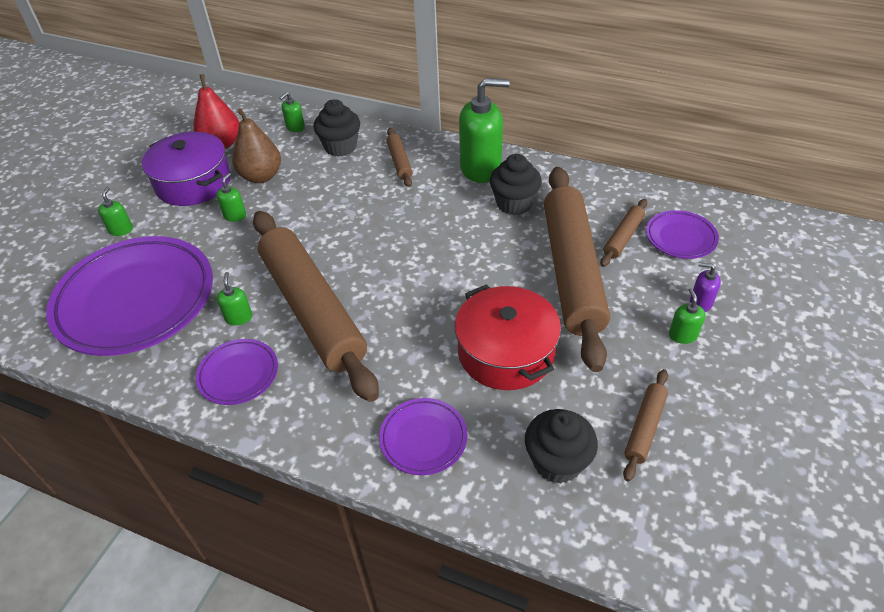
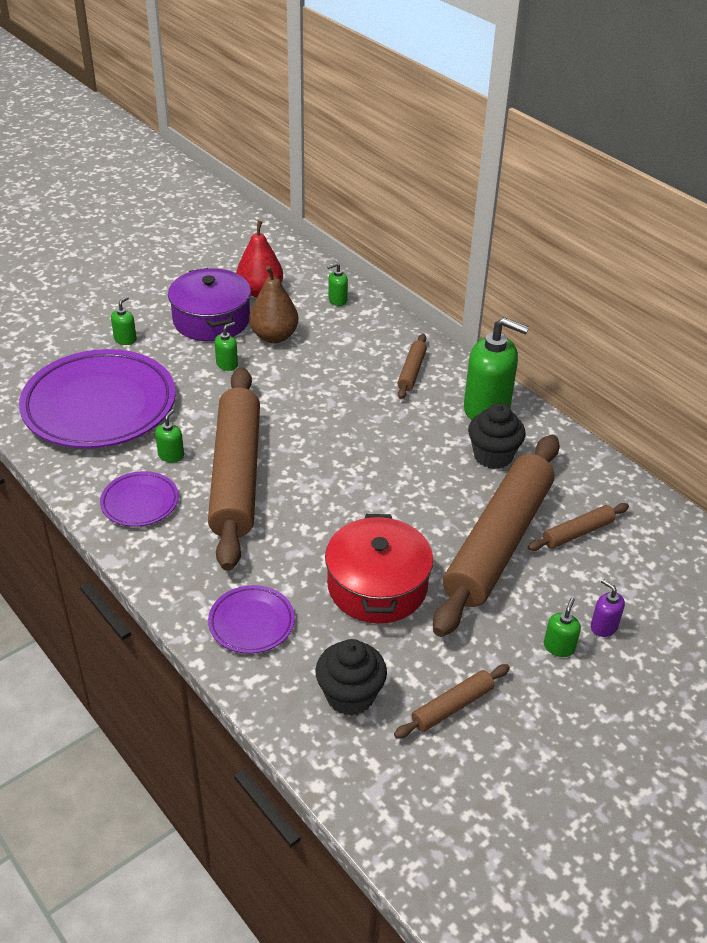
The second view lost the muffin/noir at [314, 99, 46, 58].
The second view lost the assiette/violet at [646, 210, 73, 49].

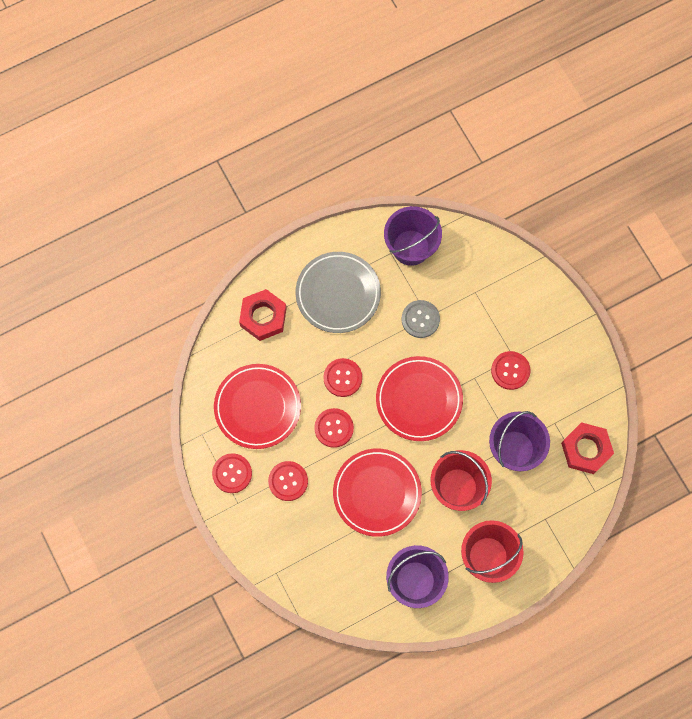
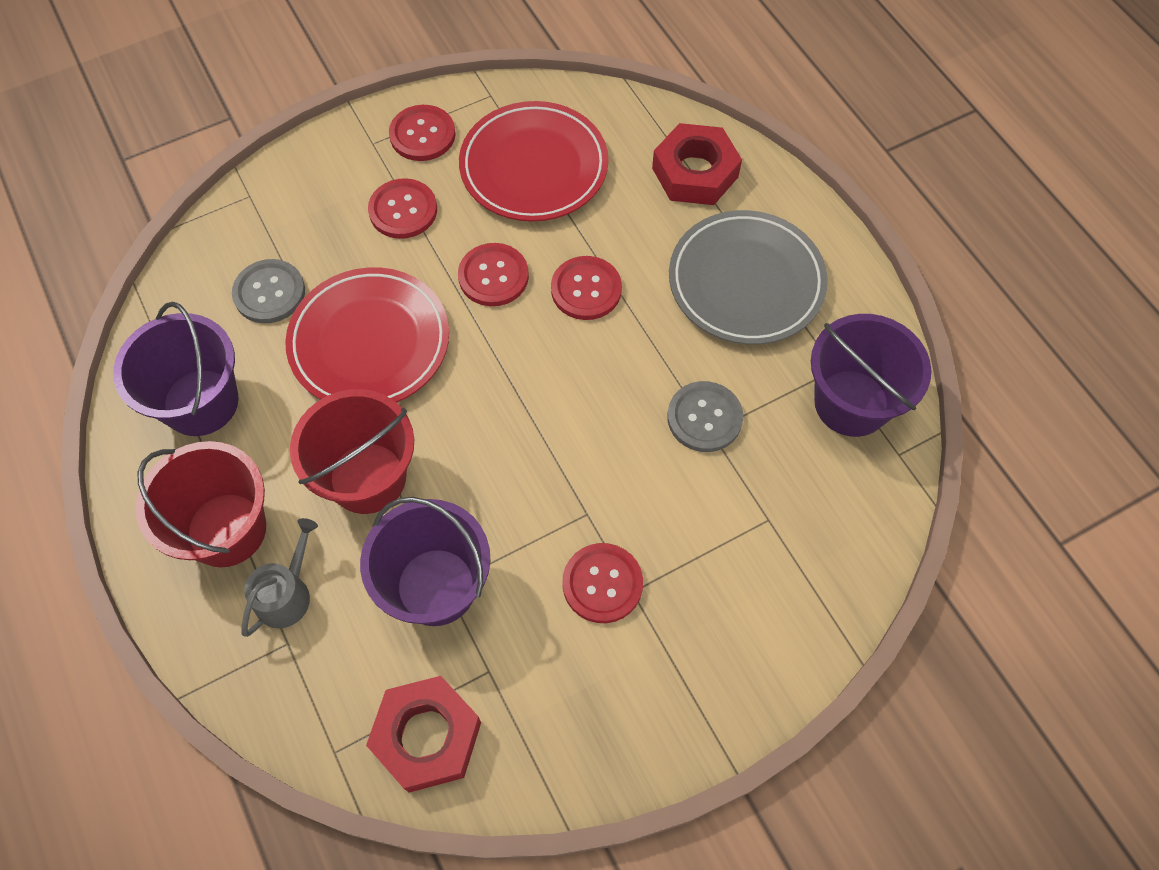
The second view lost the assiette/rouge at [376, 356, 87, 85].
The second view gained the bouton/gris at [232, 259, 73, 64].
The second view gained the arrosoir/gris at [241, 518, 77, 119].

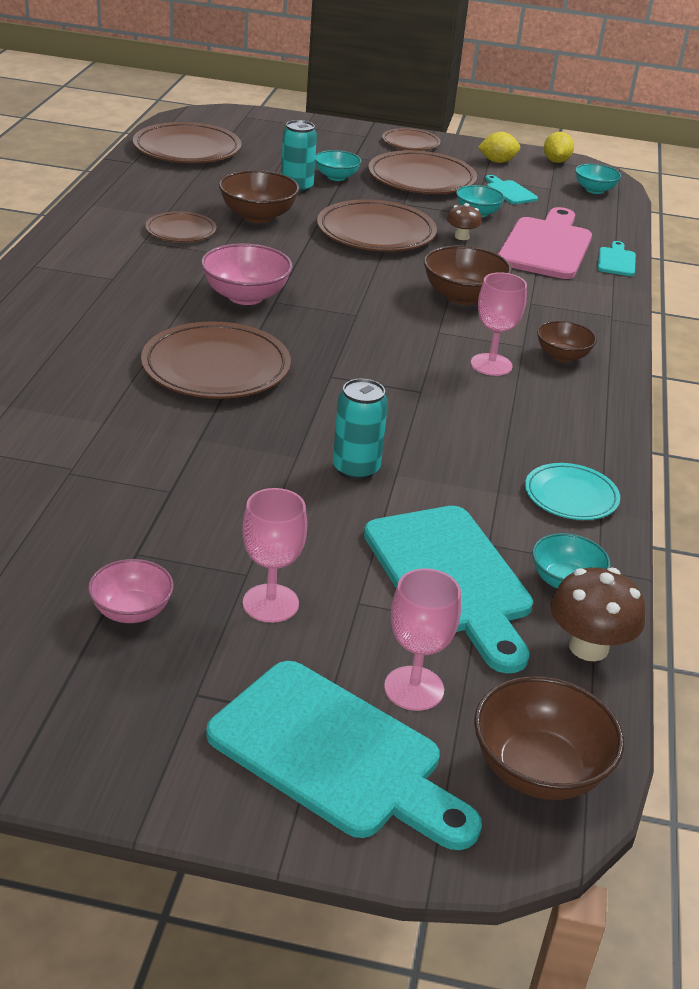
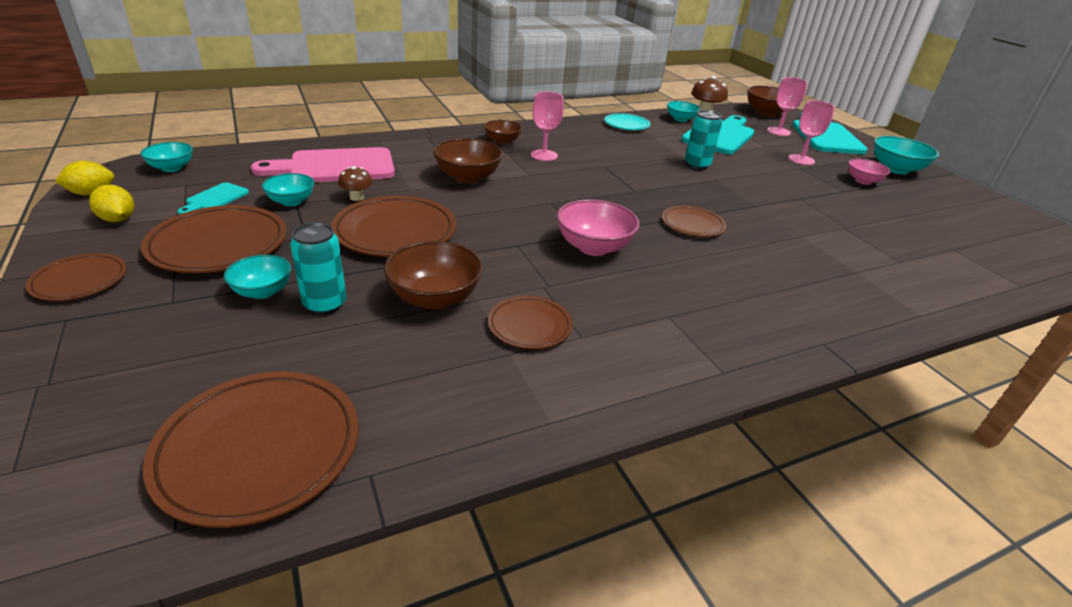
The second view lost the planche à découper/turquoise at [597, 241, 39, 35].
The size of the assiette/marron at [141, 321, 150, 78] changed by a factor of 0.57.
The second view gained the bol/turquoise at [874, 136, 65, 38].

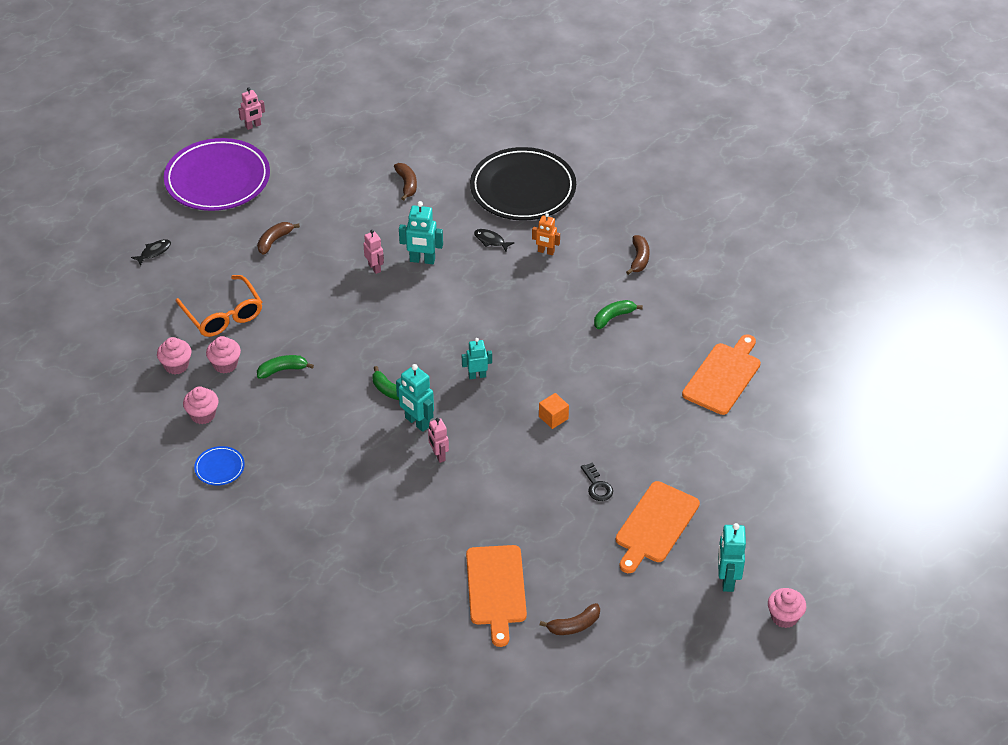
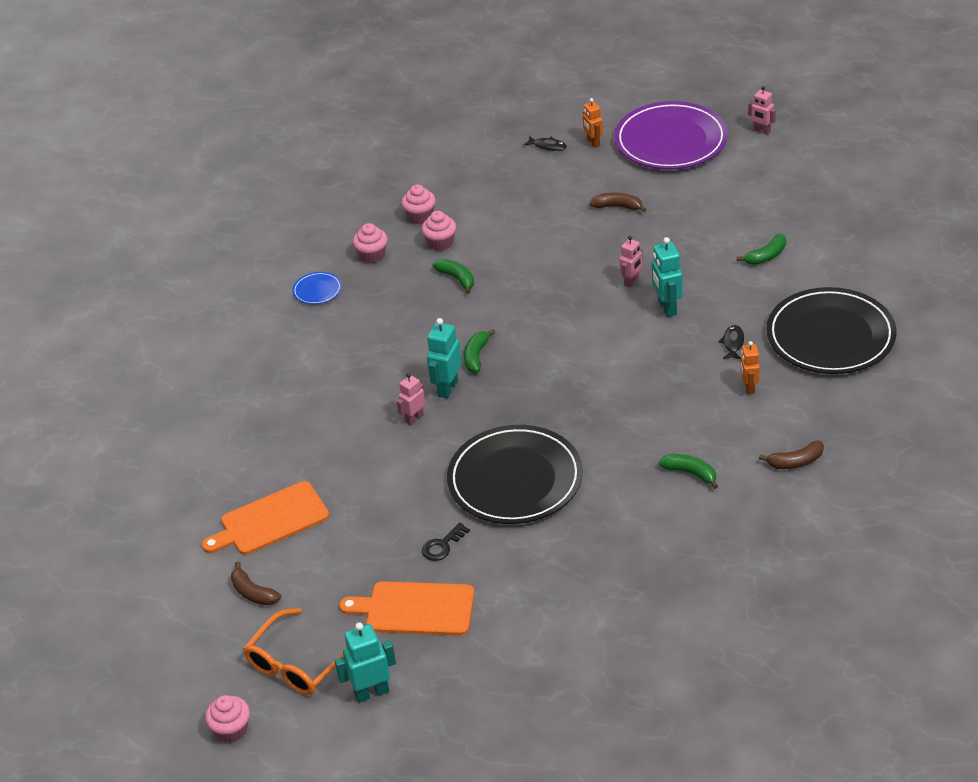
What was the banane/marron at [394, 163, 23, 37] turned into the banane/vert at [737, 234, 49, 31].
The lunettes/orange ended up elsewhere, having gone from [176, 275, 86, 62] to [243, 608, 101, 87].
The second view lost the planche à découper/orange at [682, 335, 79, 80].
The second view lost the robot/turquoise at [462, 338, 30, 41].
Where the cube/orange stood at [539, 393, 30, 36], the assiette/noir came to stand at [447, 425, 136, 99].
The muffin/rose ended up elsewhere, having gone from [768, 588, 38, 40] to [205, 695, 45, 48].
The second view gained the robot/orange at [583, 98, 20, 49].

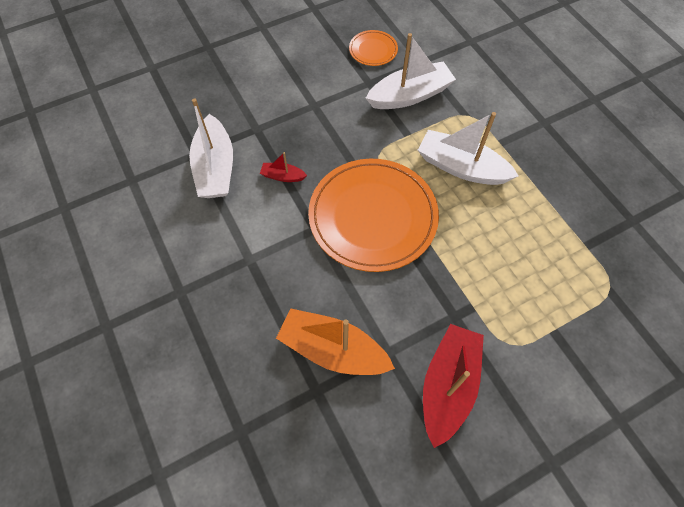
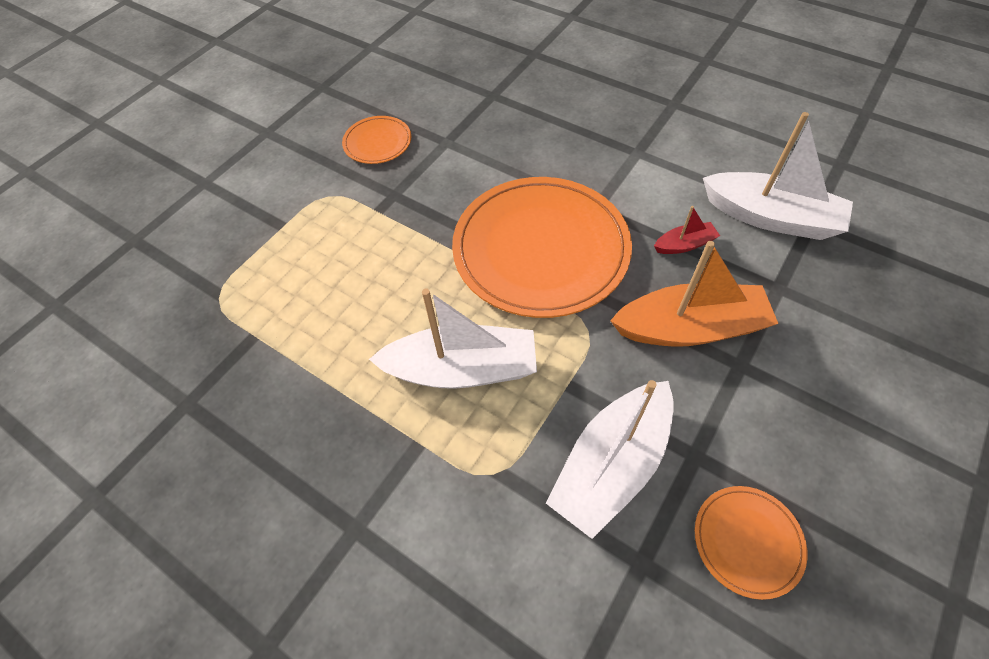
The bateau/blanc at [189, 98, 44, 100] ended up facing another way, 150 degrees clockwise from before.
The bateau/orange ended up elsewhere, having gone from [276, 308, 119, 67] to [610, 241, 168, 106].
Where the bateau/rouge stood at [423, 324, 61, 124], the assiette/orange came to stand at [342, 116, 69, 48].

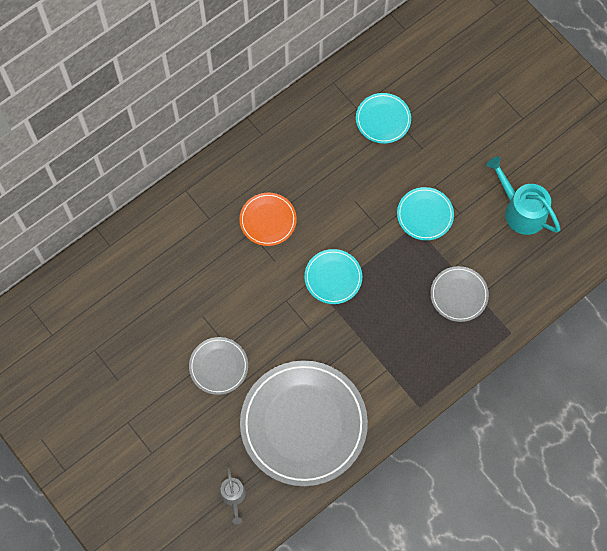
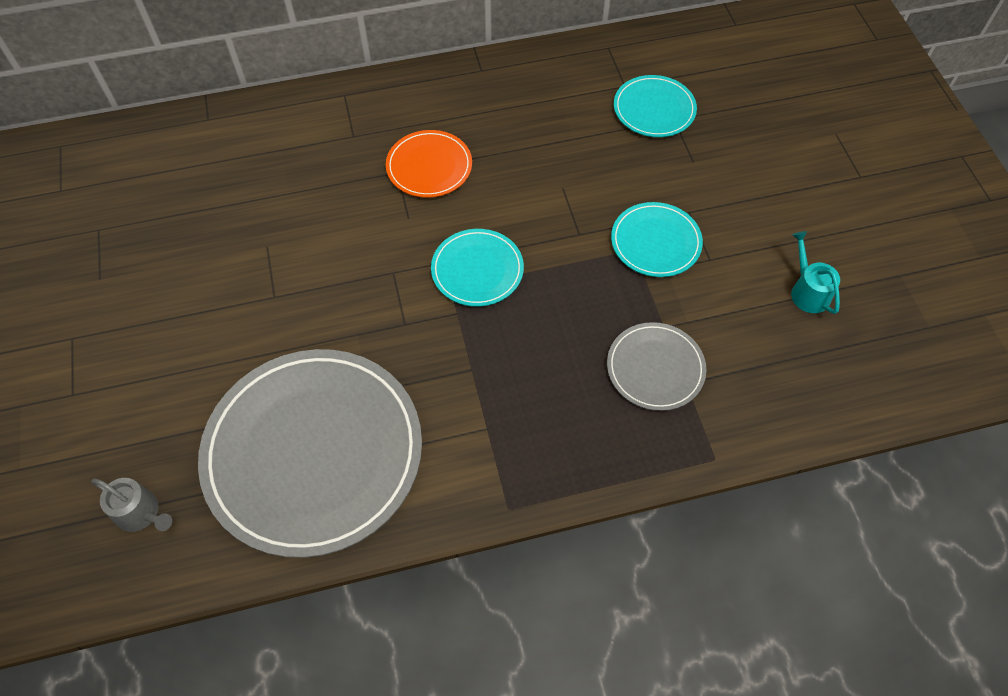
The size of the arrosoir/turquoise at [486, 157, 74, 78] changed by a factor of 0.56.
The second view lost the assiette/gris at [189, 337, 59, 58].
The arrosoir/gris at [220, 467, 26, 58] ended up facing another way, 75 degrees counterclockwise from before.

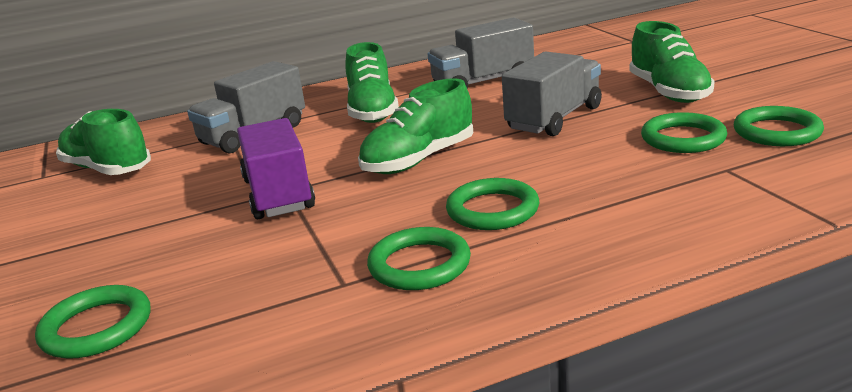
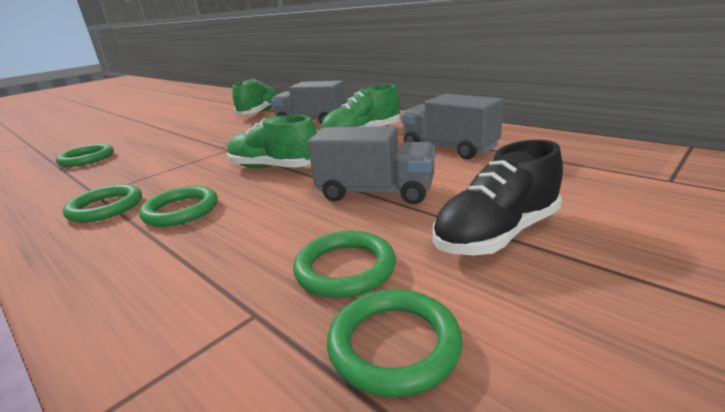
What was the chaussure/vert at [629, 21, 86, 82] turned into the chaussure/noir at [433, 140, 130, 115].
The second view lost the camion/violet at [237, 118, 78, 101].

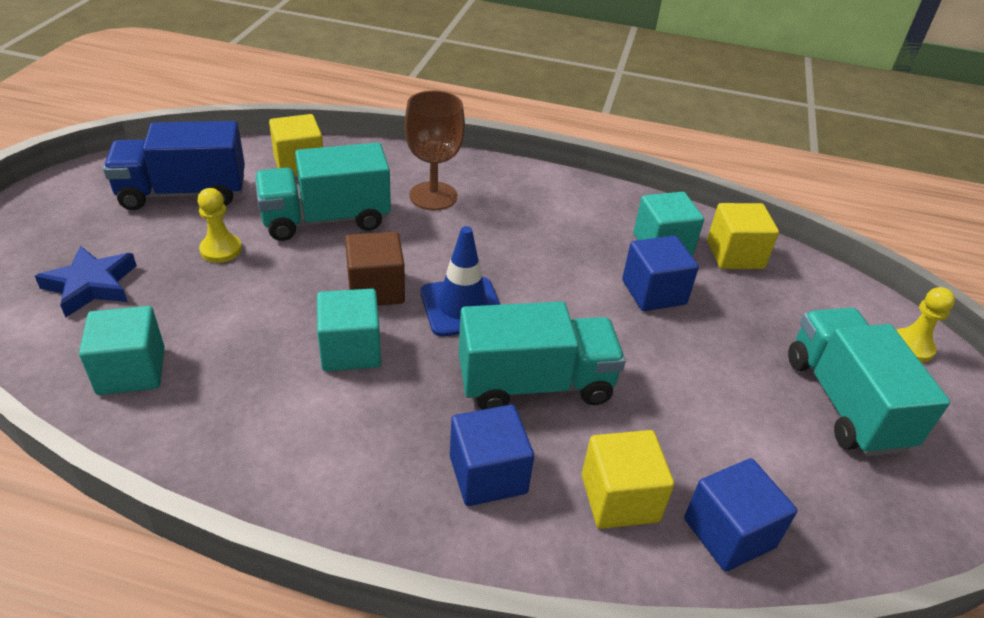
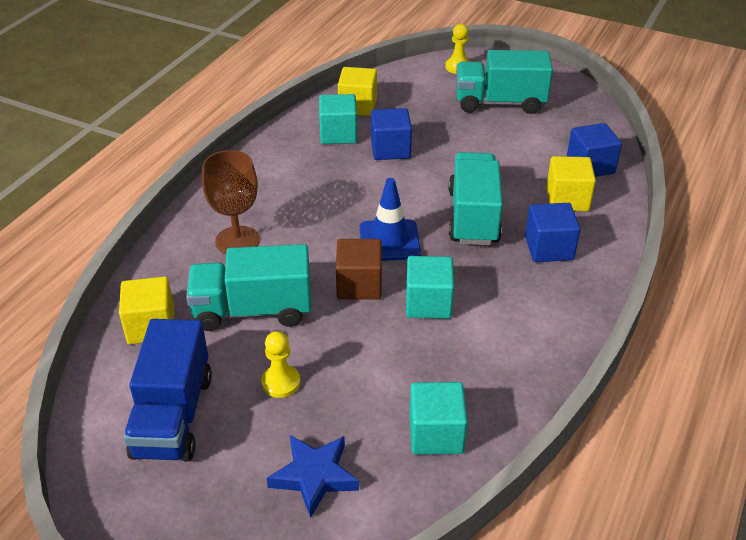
The camion/turquoise at [255, 142, 136, 99] ended up facing another way, 90 degrees clockwise from before.

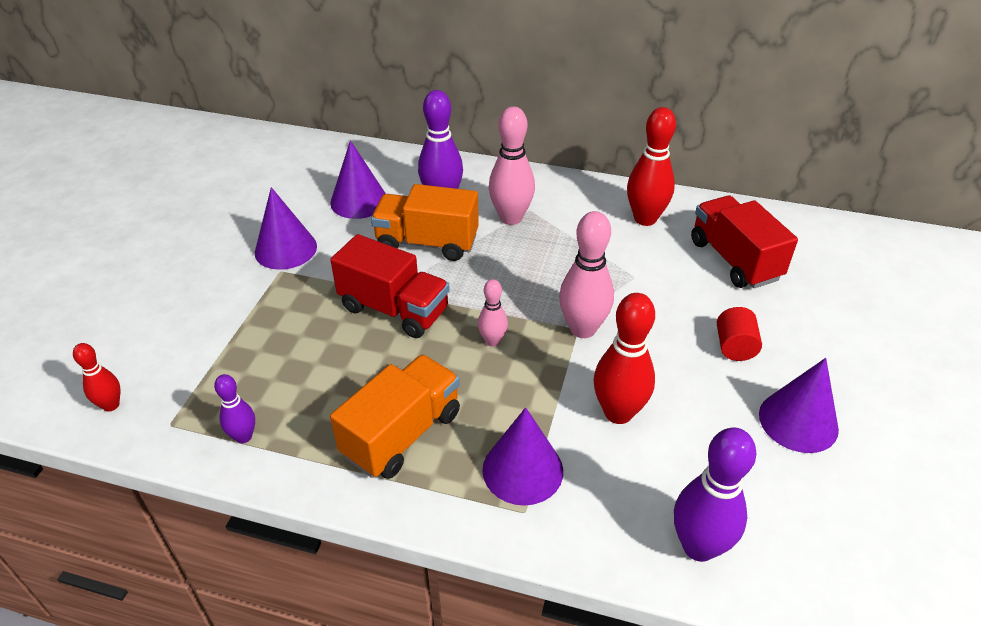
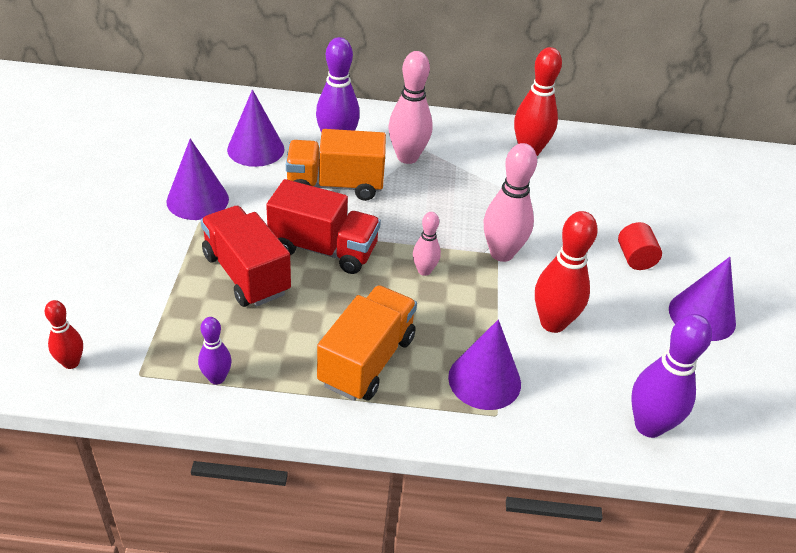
The camion/rouge ended up elsewhere, having gone from [691, 196, 107, 92] to [200, 206, 91, 101].

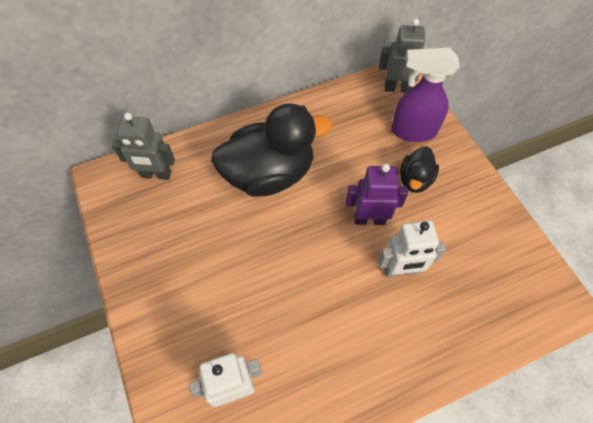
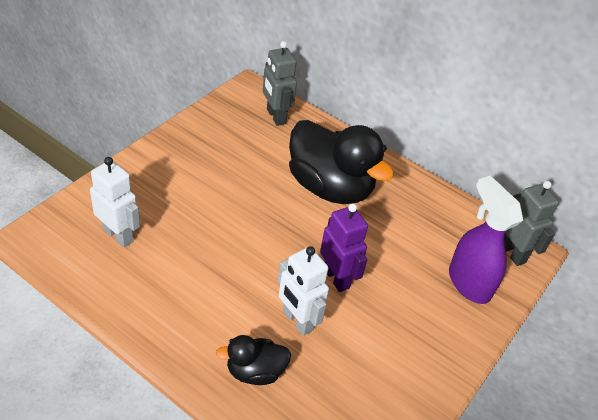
The canard/noir ended up elsewhere, having gone from [400, 146, 39, 47] to [216, 335, 75, 50].

